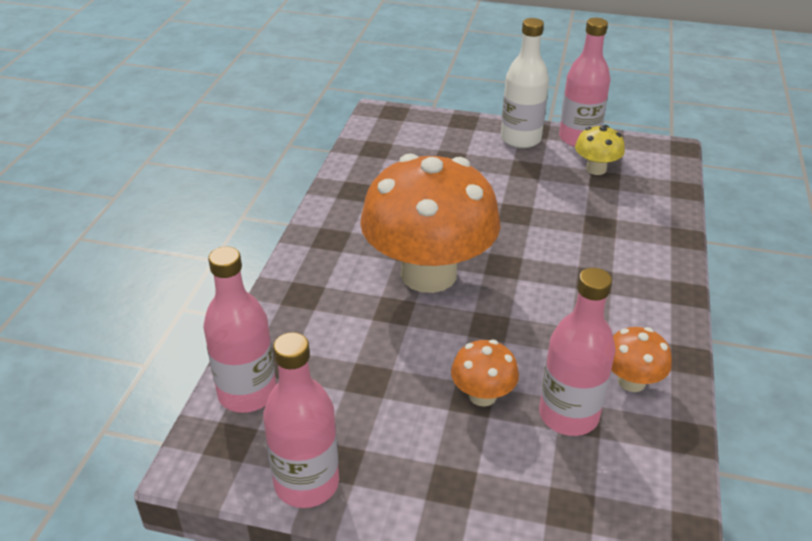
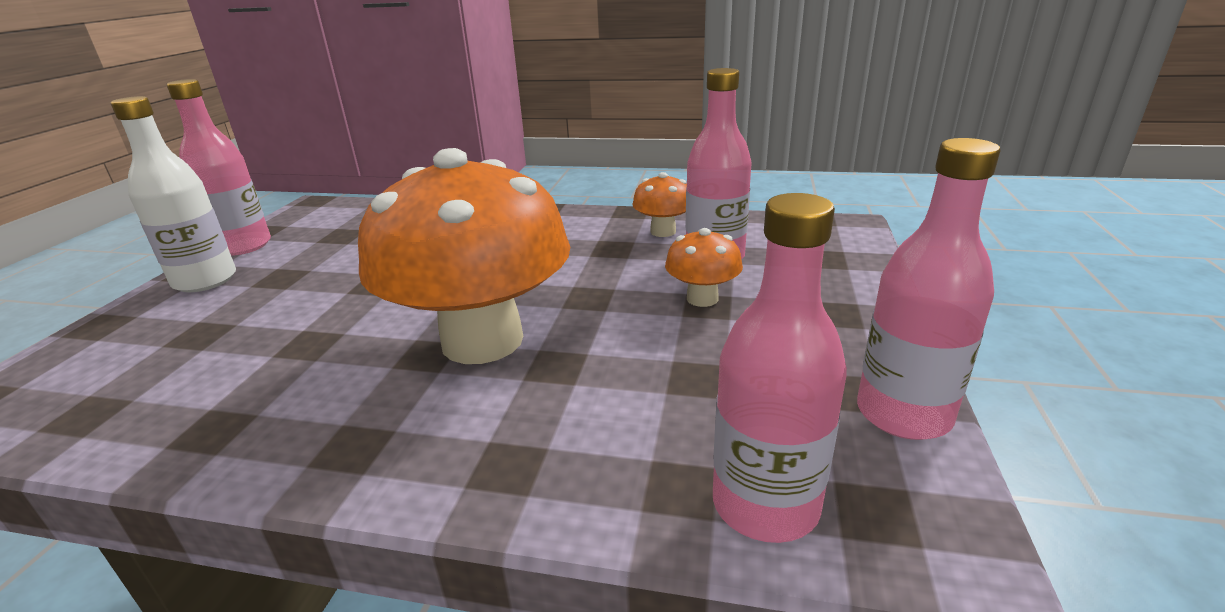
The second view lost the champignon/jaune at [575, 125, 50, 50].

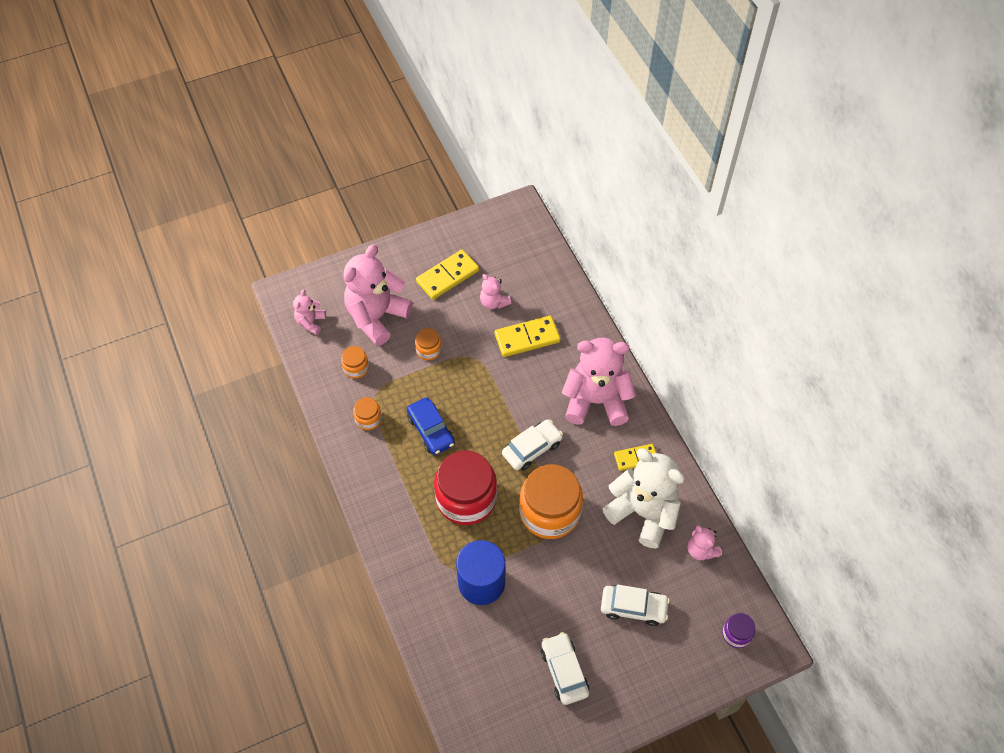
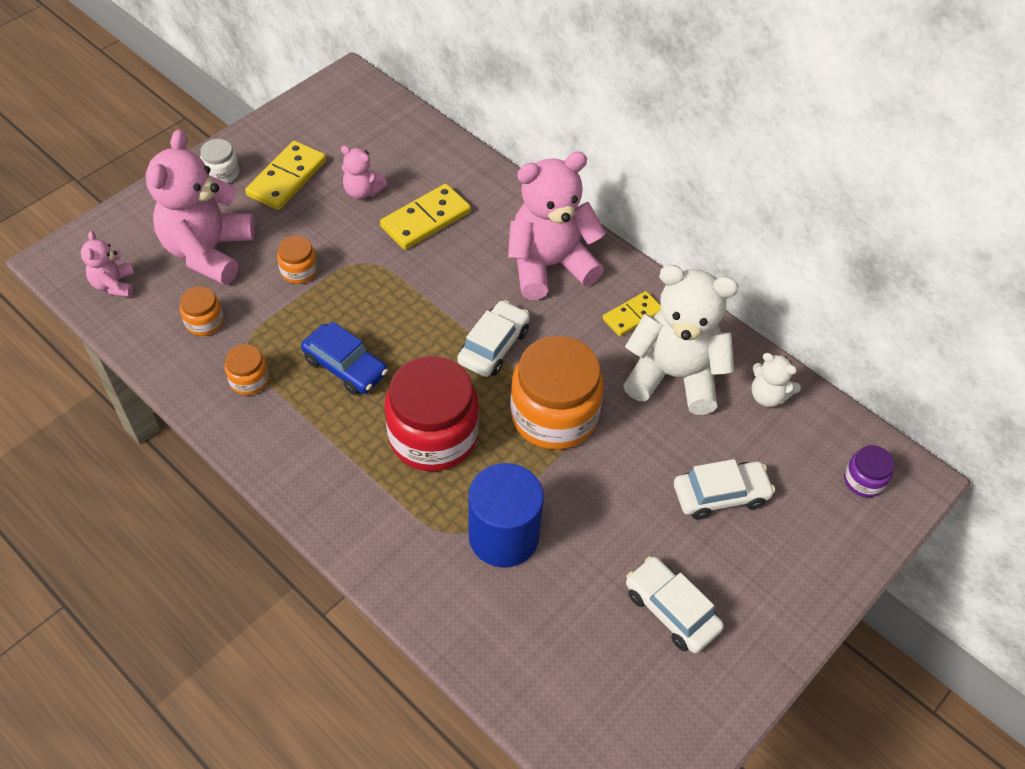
What was the ours en peluche/rose at [688, 525, 34, 35] turned into the ours en peluche/blanc at [752, 353, 49, 54].
The second view gained the bocal/blanc at [200, 139, 39, 44].

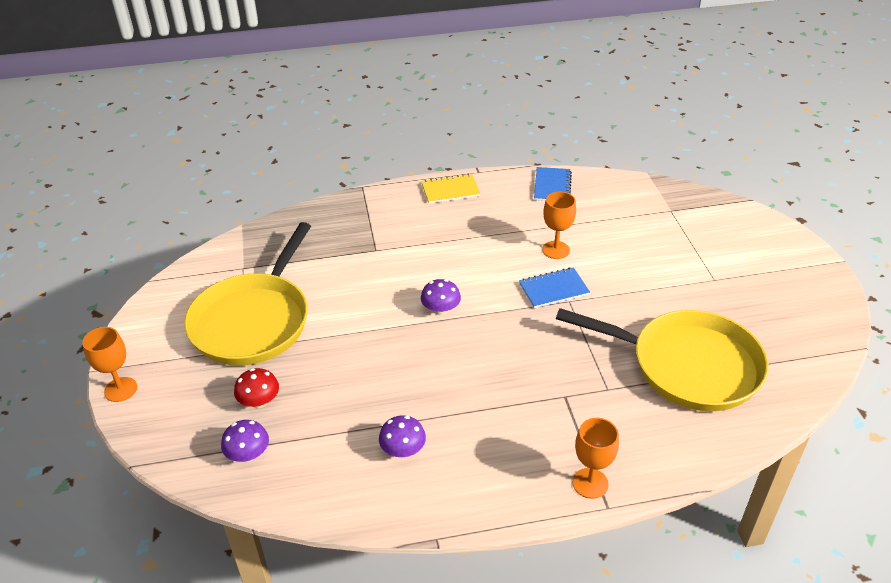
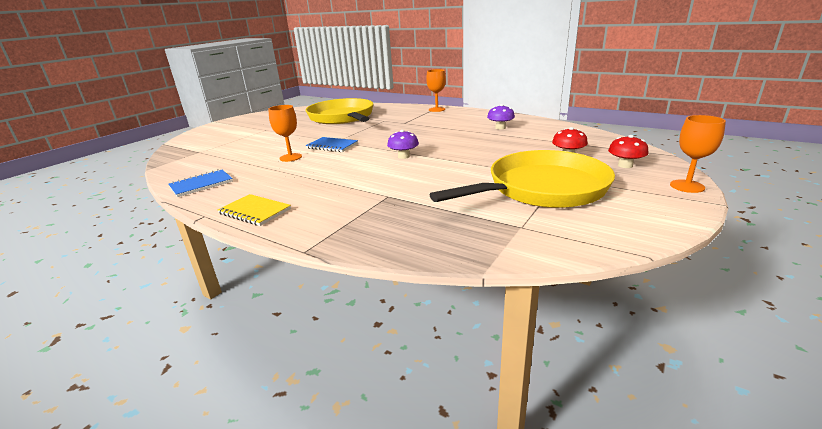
The second view lost the champignon/violet at [221, 420, 48, 42].
The second view gained the champignon/rouge at [608, 135, 41, 33].

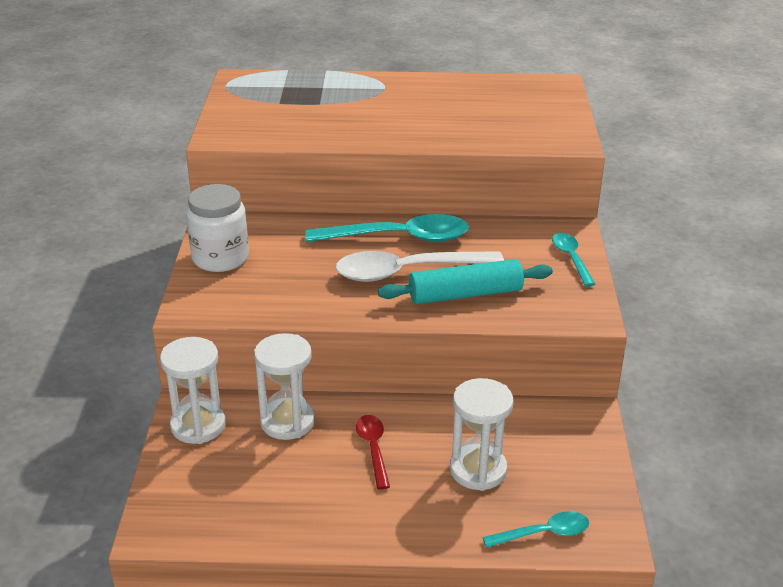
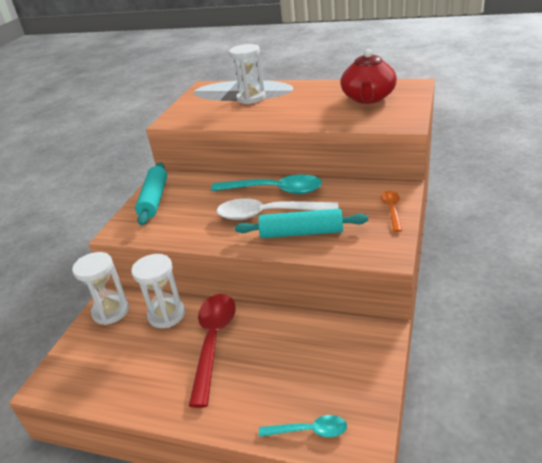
Where the bocal/blanc stood at [186, 184, 63, 88], the rouleau à pâtisserie/turquoise came to stand at [135, 162, 32, 64].
What was the cuillère/turquoise at [552, 233, 43, 54] turned into the cuillère/orange at [381, 191, 21, 41].
The sablier/blanc ended up elsewhere, having gone from [450, 378, 63, 113] to [229, 44, 37, 60].
The size of the cuillère/rouge at [356, 415, 34, 74] changed by a factor of 1.88.
The second view gained the théière/rouge at [341, 49, 56, 55].

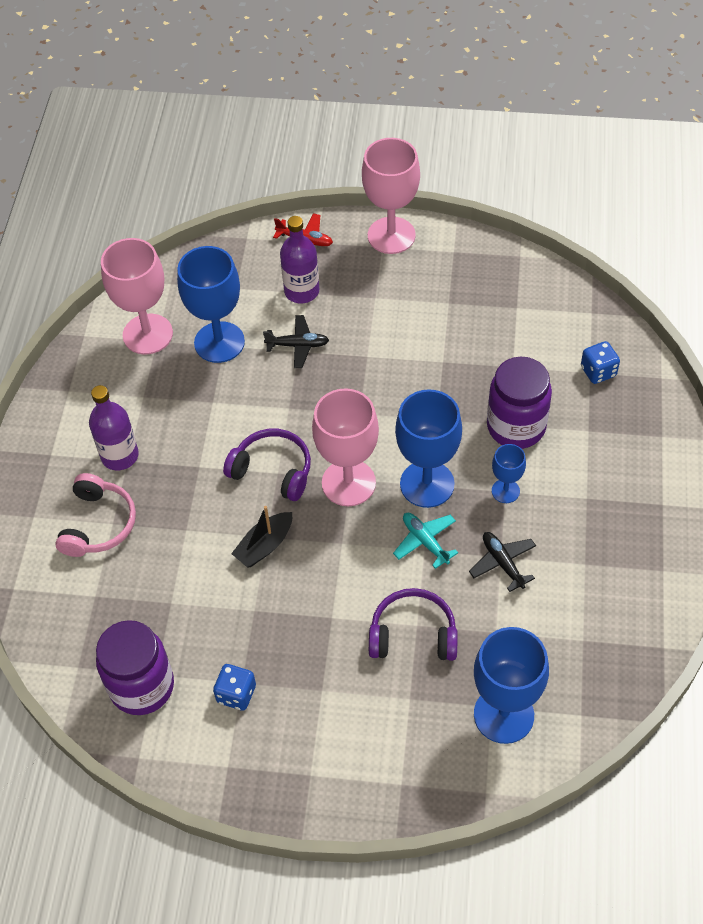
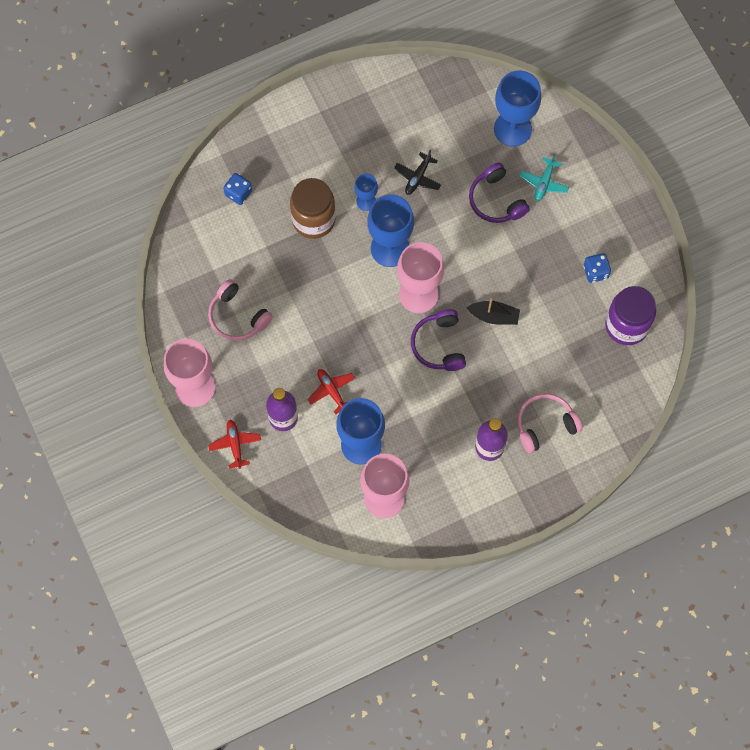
What was the avion/noir at [263, 315, 66, 53] turned into the avion/rouge at [307, 369, 48, 45].
What was the bocal/violet at [487, 357, 65, 92] turned into the bocal/marron at [290, 178, 46, 61].
The avion/turquoise ended up elsewhere, having gone from [393, 513, 65, 56] to [520, 154, 49, 47].
The second view gained the casque audio/rose at [208, 279, 65, 62].

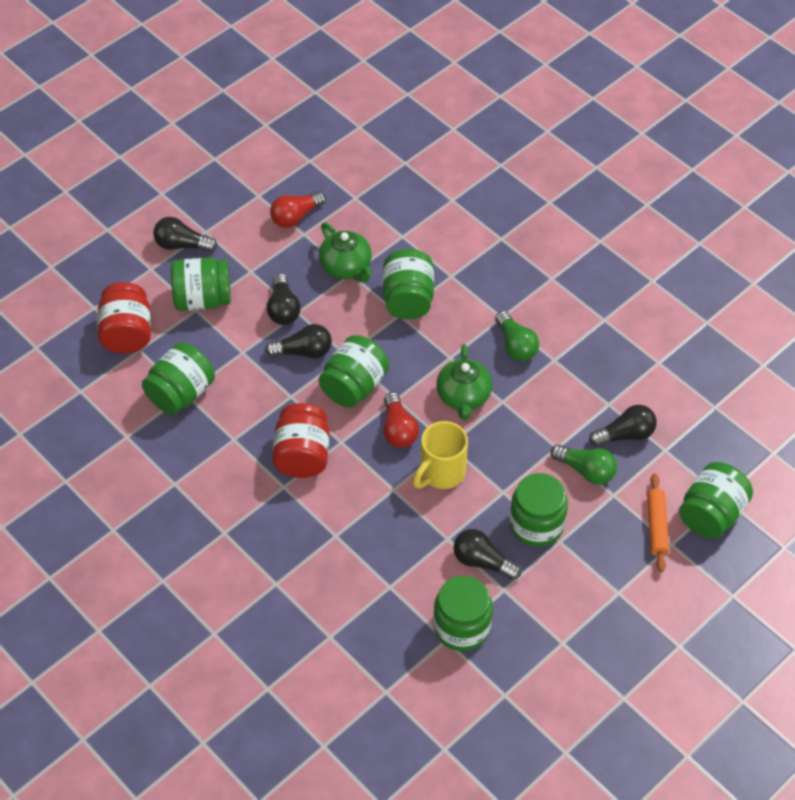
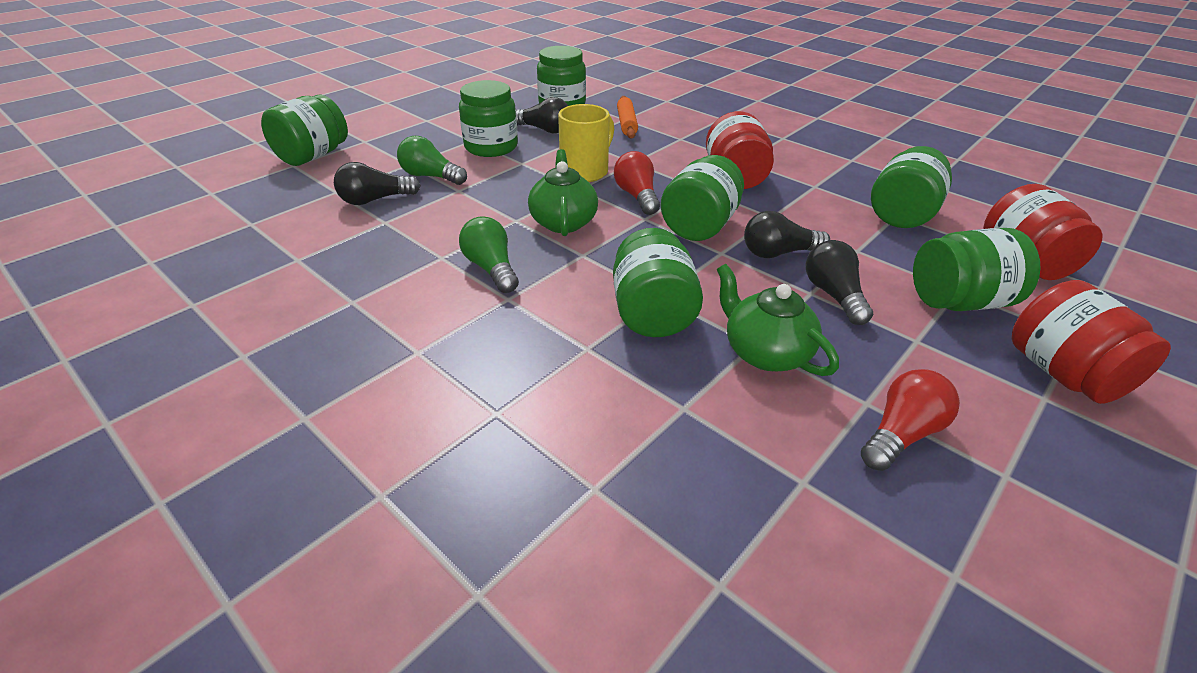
Where the ampoule/noir stood at [153, 217, 65, 35], the bocal/rouge came to stand at [1012, 280, 159, 124].
The rouleau à pâtisserie/orange ended up elsewhere, having gone from [647, 474, 22, 98] to [617, 96, 21, 43].

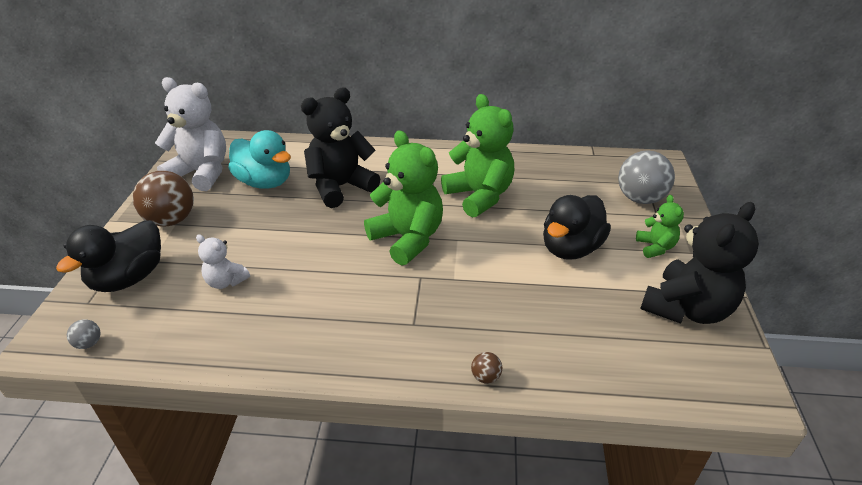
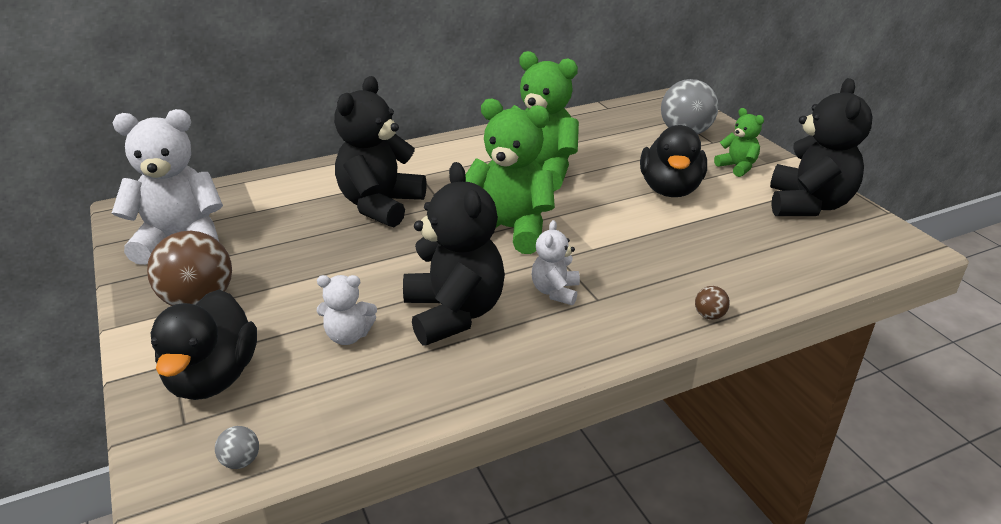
The second view lost the canard/turquoise at [228, 130, 63, 59].
The second view gained the ours en peluche/noir at [403, 162, 102, 183].
The second view gained the ours en peluche/blanc at [532, 220, 48, 85].

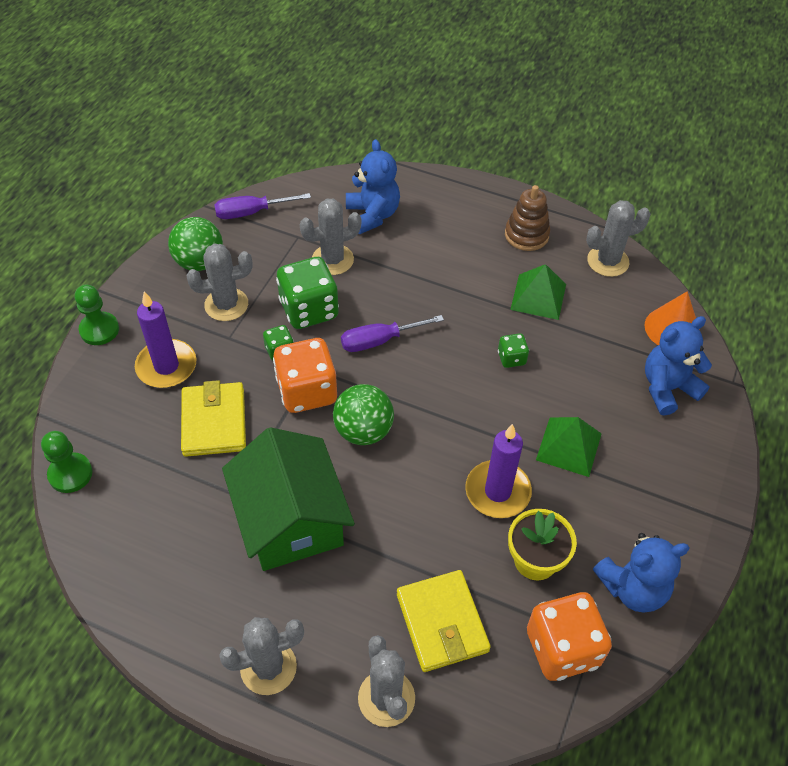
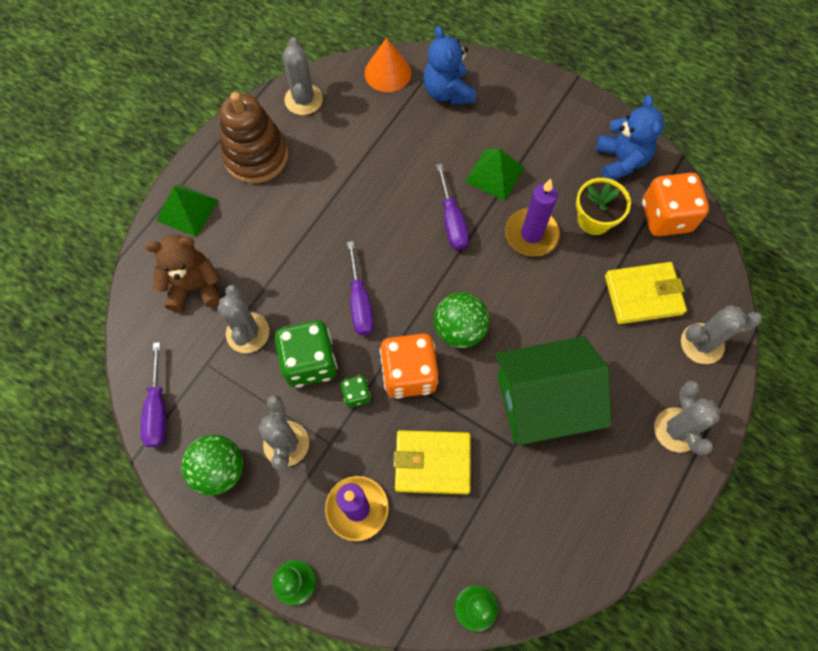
What was the ours en peluche/bleu at [346, 139, 54, 95] turned into the ours en peluche/marron at [145, 235, 76, 77].
The size of the jouet à empiler/marron at [505, 185, 45, 66] changed by a factor of 1.51.
The pyramide/vert ended up elsewhere, having gone from [510, 264, 56, 56] to [157, 184, 62, 53].
The second view lost the dé/vert at [498, 333, 31, 35].
The second view gained the tournevis/violet at [436, 164, 33, 86].

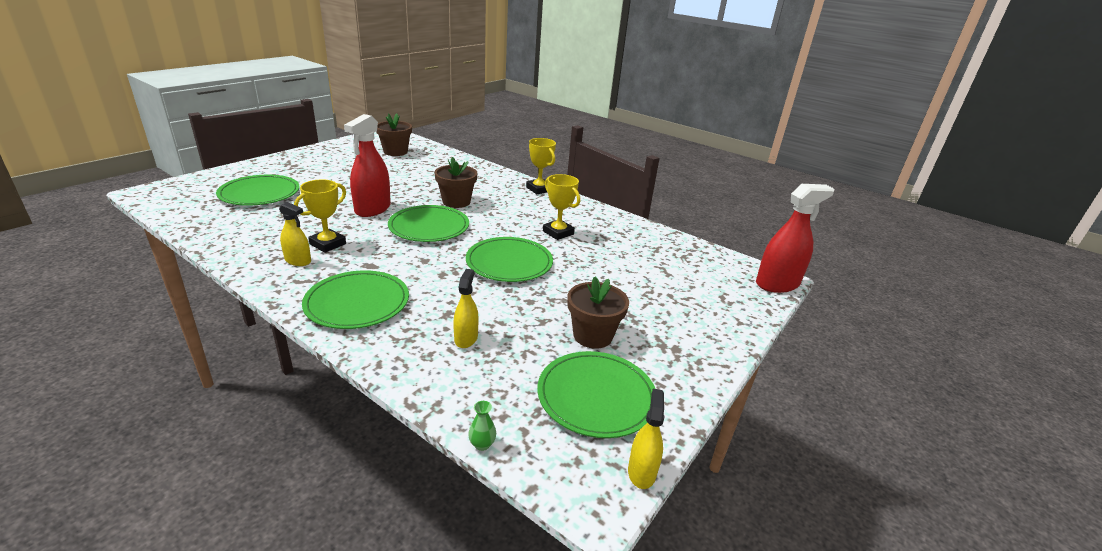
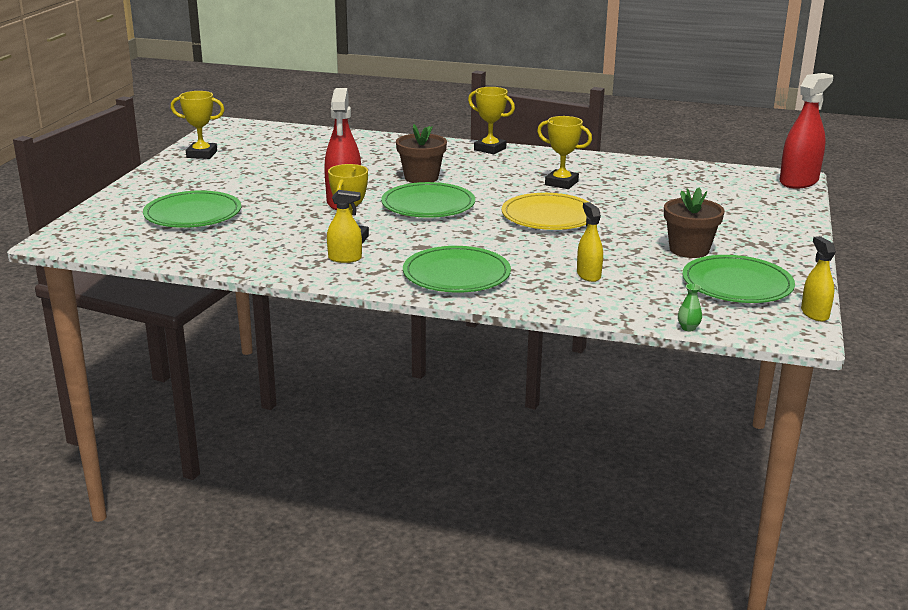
The second view lost the pot de fleurs/marron at [376, 113, 36, 43].
What was the assiette/vert at [466, 237, 87, 45] turned into the assiette/jaune at [502, 193, 87, 37].
The second view gained the trophée/jaune at [171, 91, 54, 68].

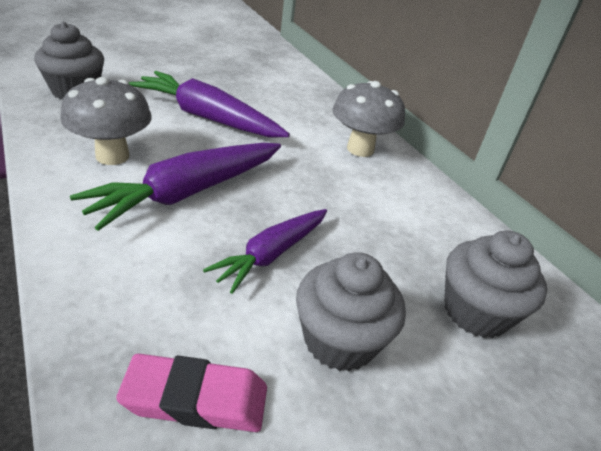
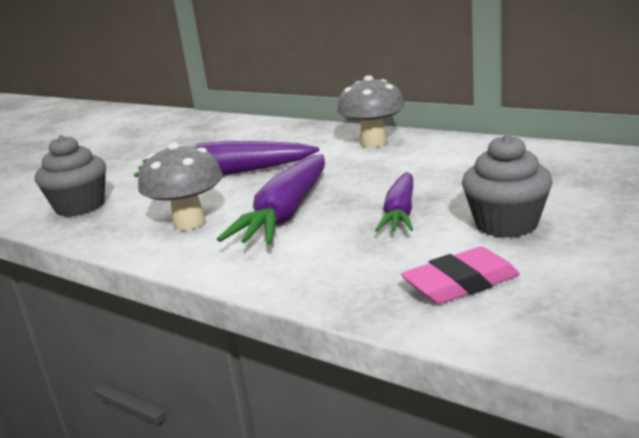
The second view lost the muffin/gris at [444, 231, 103, 107].

